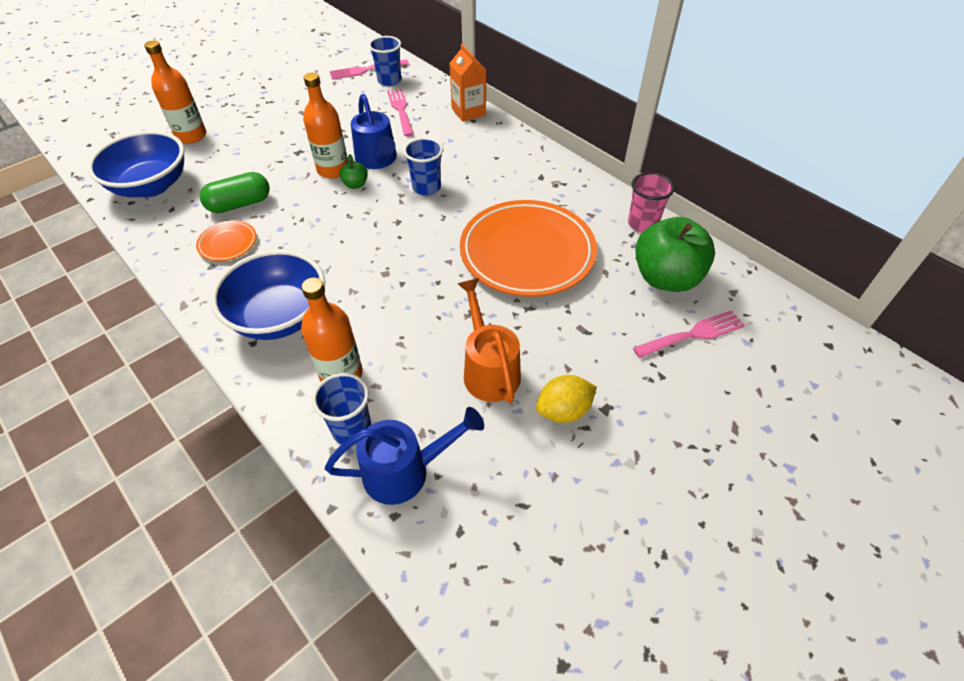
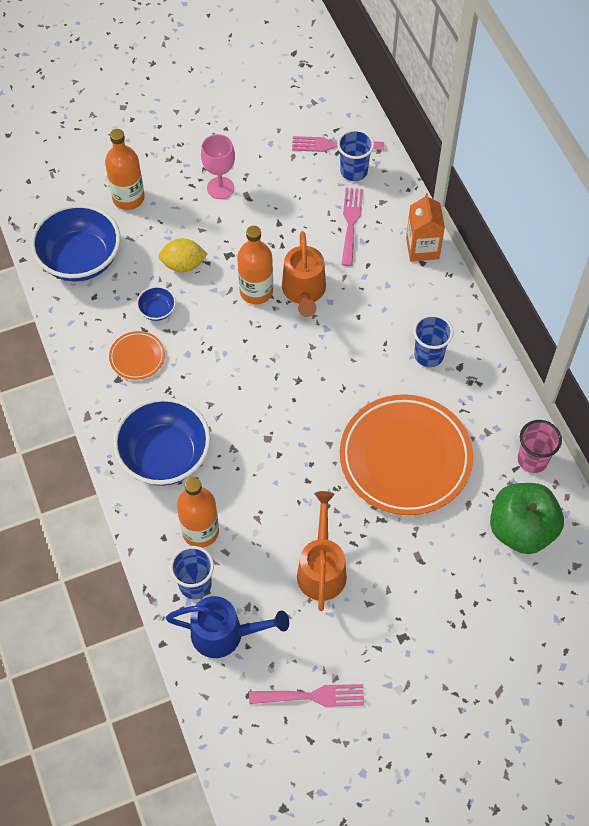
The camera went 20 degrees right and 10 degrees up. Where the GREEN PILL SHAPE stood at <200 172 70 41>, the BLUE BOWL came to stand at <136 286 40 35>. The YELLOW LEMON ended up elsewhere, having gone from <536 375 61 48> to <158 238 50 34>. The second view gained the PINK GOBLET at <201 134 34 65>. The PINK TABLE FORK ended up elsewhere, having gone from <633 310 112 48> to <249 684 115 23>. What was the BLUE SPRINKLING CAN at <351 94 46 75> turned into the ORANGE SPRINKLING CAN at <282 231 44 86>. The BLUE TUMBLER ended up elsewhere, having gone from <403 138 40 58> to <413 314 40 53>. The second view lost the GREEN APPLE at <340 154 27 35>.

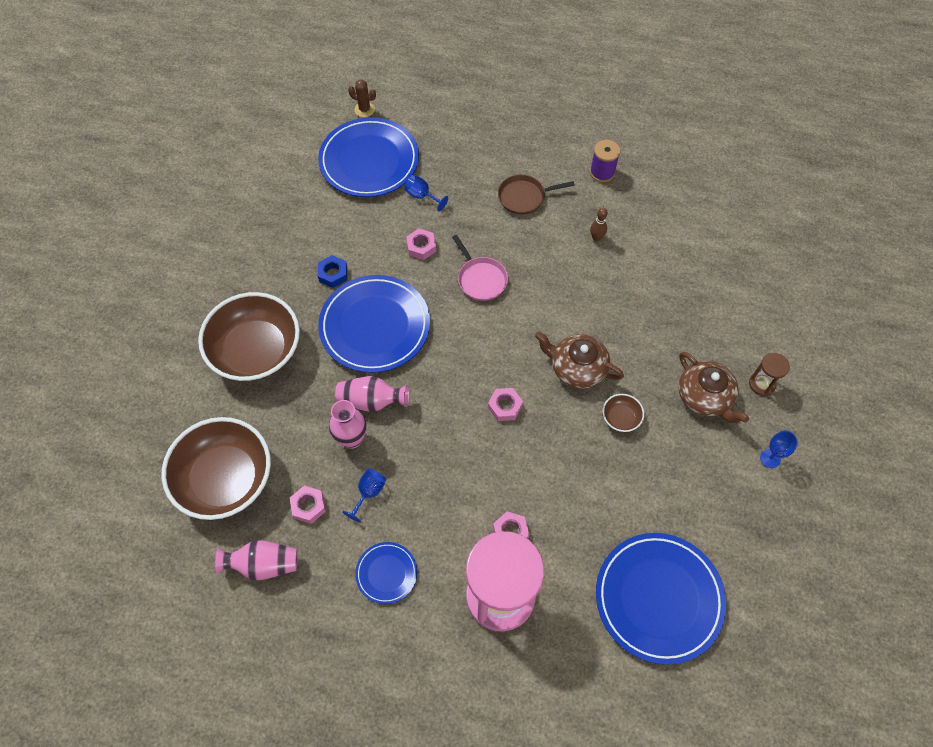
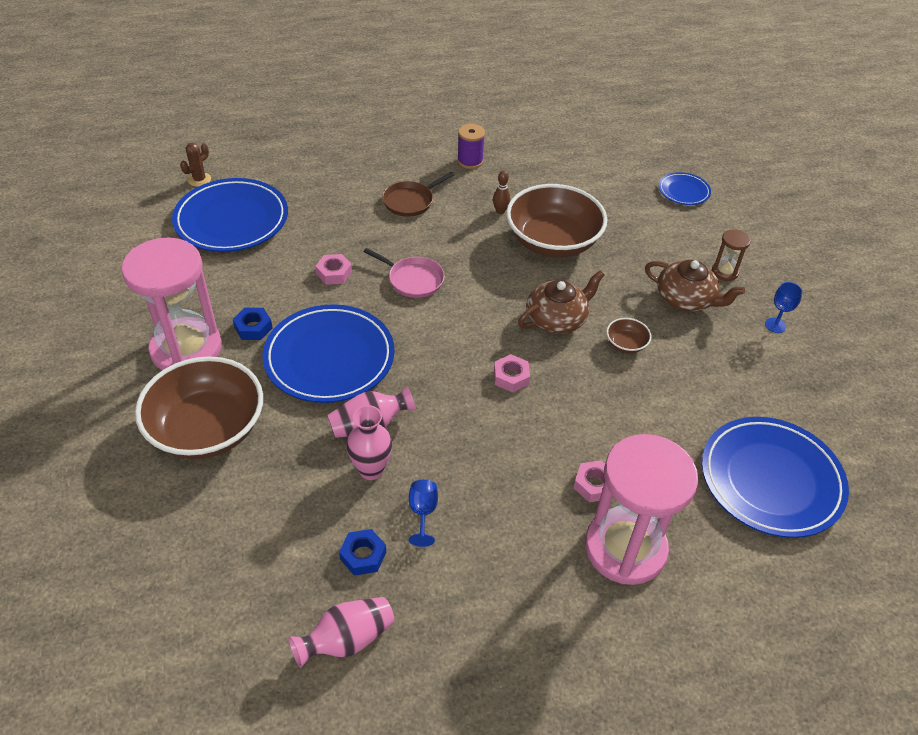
The camera went 30 degrees left and 15 degrees down. The second view gained the PINK SAND TIMER at <121 238 101 132>. The DARK BROWN CACTUS at <348 80 28 37> ended up facing another way, 45 degrees counterclockwise from before. What was the PINK NUT at <290 486 36 38> turned into the BLUE NUT at <339 529 47 47>. The DARK BROWN BOWL ended up elsewhere, having gone from <161 417 110 103> to <506 184 101 74>. The DARK BROWN CHINA TEAPOT at <535 332 89 57> ended up facing another way, 150 degrees clockwise from before. The BLUE PLATE ended up elsewhere, having gone from <355 542 62 62> to <659 172 52 33>. The second view lost the BLUE GOBLET at <404 175 44 37>.

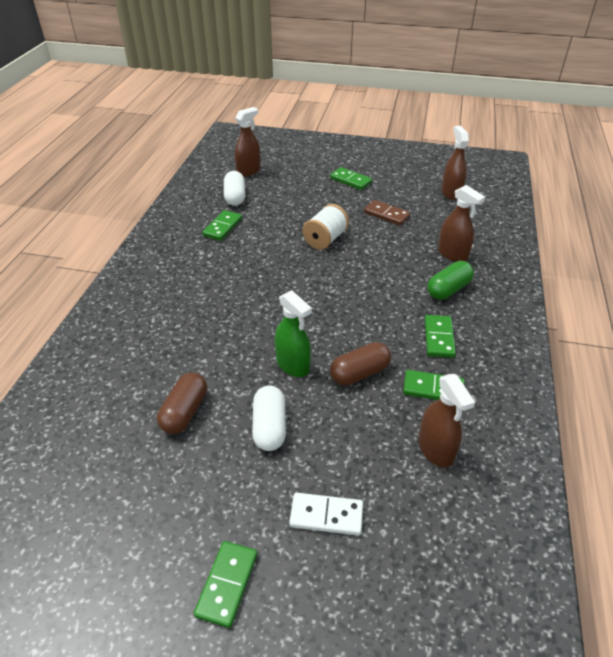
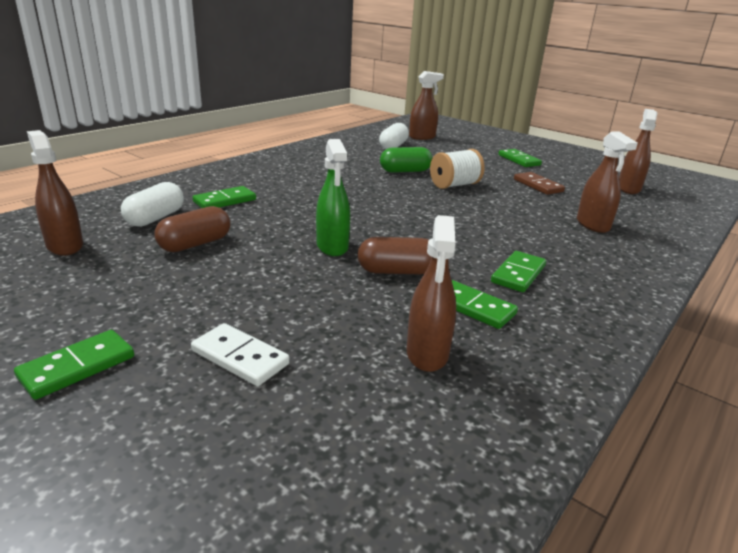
The camera went 25 degrees right and 15 degrees down. The second view gained the DARK BROWN SPRAY BOTTLE at <27 130 56 126>. The WHITE PILL SHAPE ended up elsewhere, having gone from <252 385 34 66> to <121 182 63 45>. The GREEN DOMINO TILE ended up elsewhere, having gone from <202 210 40 31> to <193 186 63 22>. The GREEN PILL SHAPE ended up elsewhere, having gone from <427 261 47 39> to <380 147 53 26>.

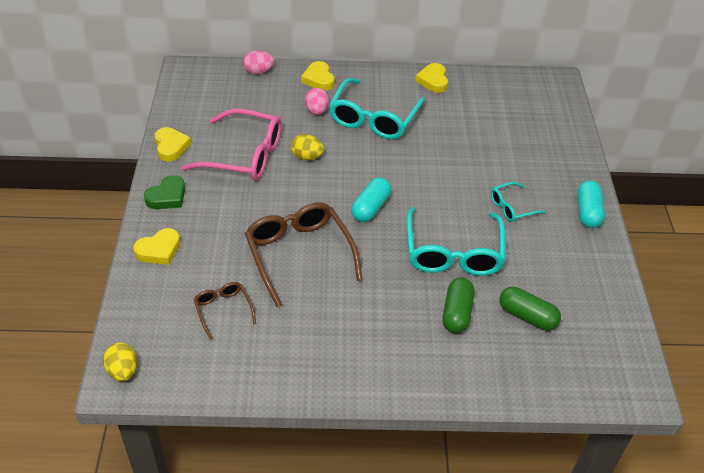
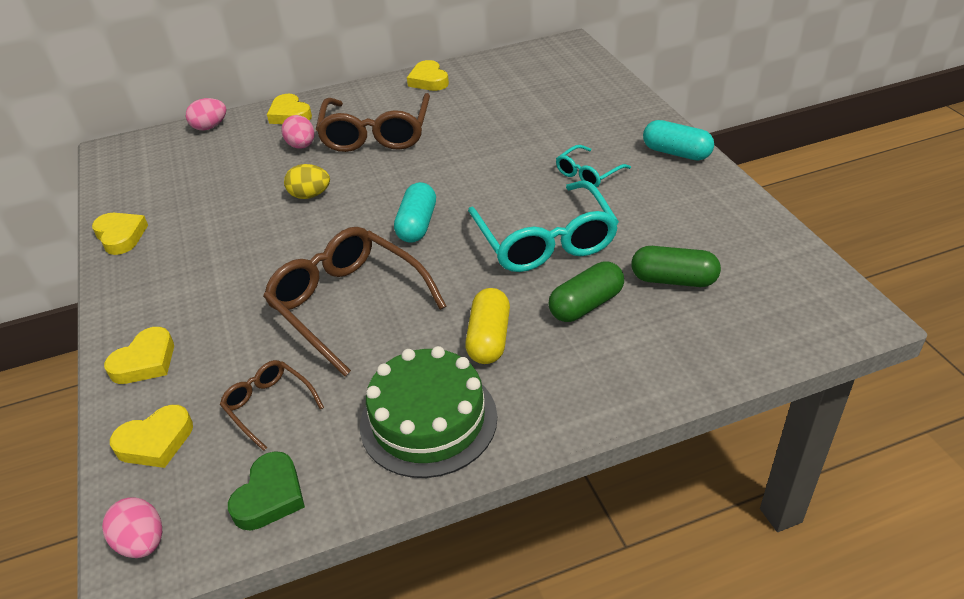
The camera went 15 degrees left and 5 degrees down. What was the YELLOW EGG SHAPE at <103 343 34 38> turned into the PINK EGG SHAPE at <102 497 60 61>. The second view gained the YELLOW HEART SHAPE at <110 405 83 63>. The GREEN HEART SHAPE ended up elsewhere, having gone from <144 175 41 34> to <228 451 77 80>. What was the TEAL SPECTACLES at <329 78 96 61> turned into the DARK BROWN SPECTACLES at <316 93 114 59>. The second view gained the GREEN CAKE at <360 346 137 132>. The second view gained the YELLOW PILL SHAPE at <465 288 45 76>. The GREEN PILL SHAPE at <443 278 32 56> ended up facing another way, 60 degrees clockwise from before. The TEAL PILL SHAPE at <577 181 28 47> ended up facing another way, 45 degrees counterclockwise from before. The second view lost the PINK SPECTACLES at <181 108 101 72>.

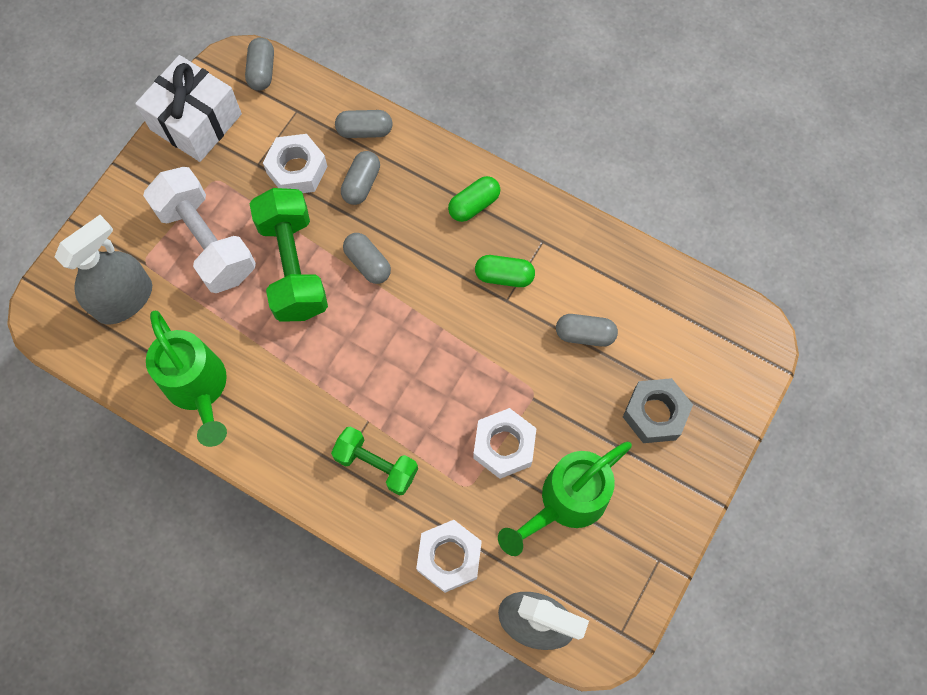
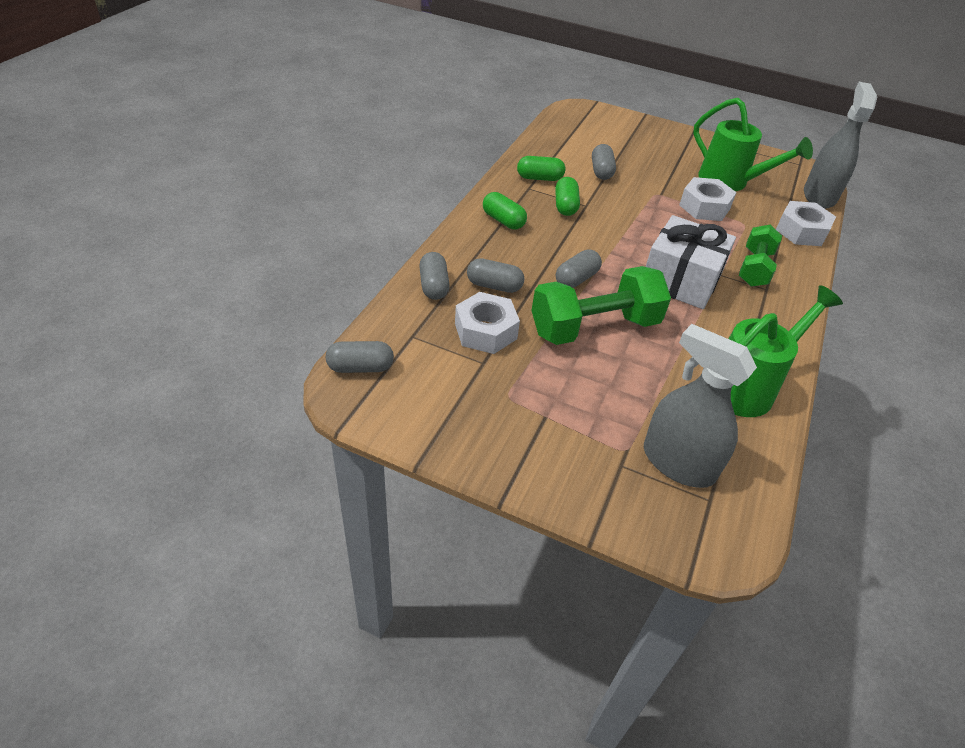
The camera went 100 degrees left and 25 degrees down. The second view gained the GREEN PILL SHAPE at <517 156 48 25>. The WHITE GIFT ended up elsewhere, having gone from <135 55 107 107> to <646 215 90 94>. The second view lost the WHITE HAND WEIGHT at <143 167 113 126>. The second view lost the ASH-GREY NUT at <623 378 70 65>.

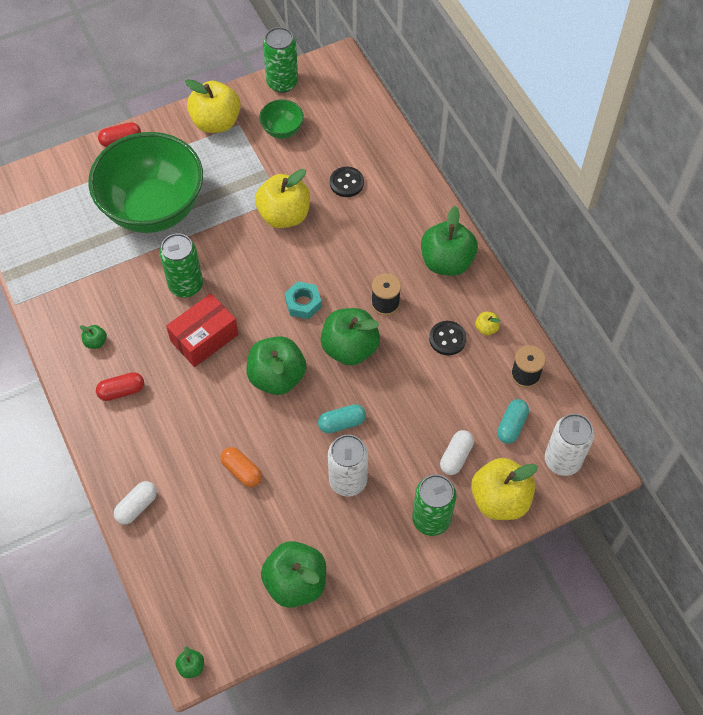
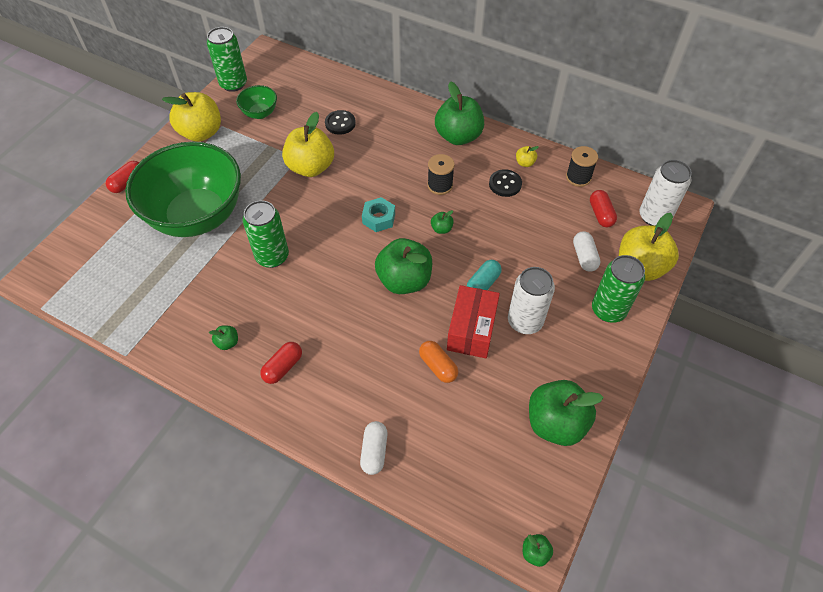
The camera went 35 degrees left and 5 degrees down. The ORANGE PILL SHAPE at <220 447 42 40> ended up facing another way, 45 degrees clockwise from before. The size of the GREEN APPLE at <321 308 59 58> changed by a factor of 0.42. The CRIMSON PACKAGE ended up elsewhere, having gone from <166 293 72 74> to <447 285 53 73>. What was the TEAL PILL SHAPE at <497 399 32 45> turned into the CRIMSON PILL SHAPE at <590 190 27 37>.

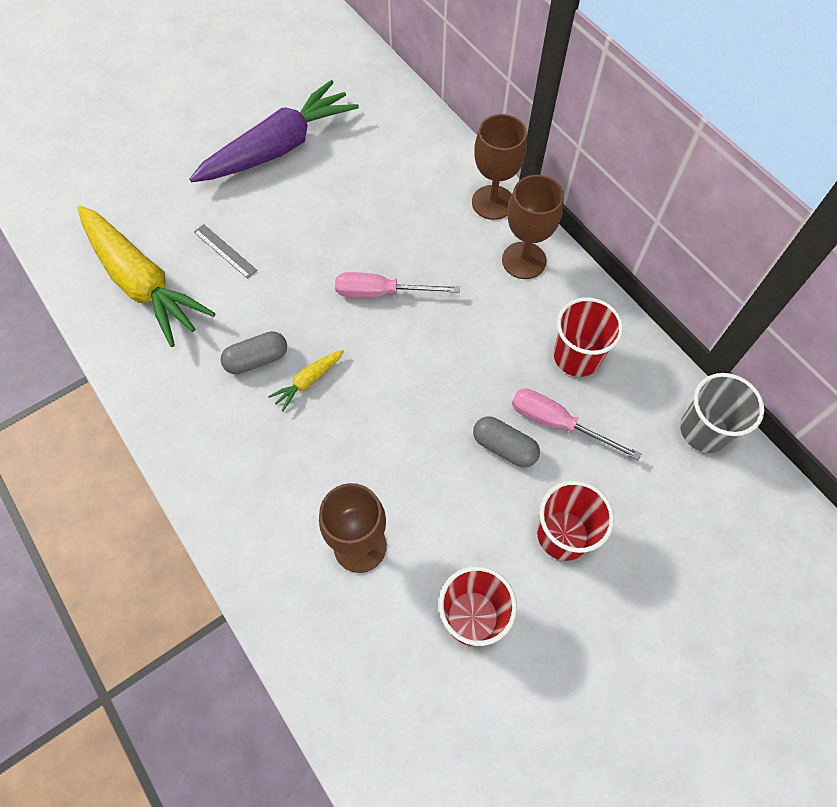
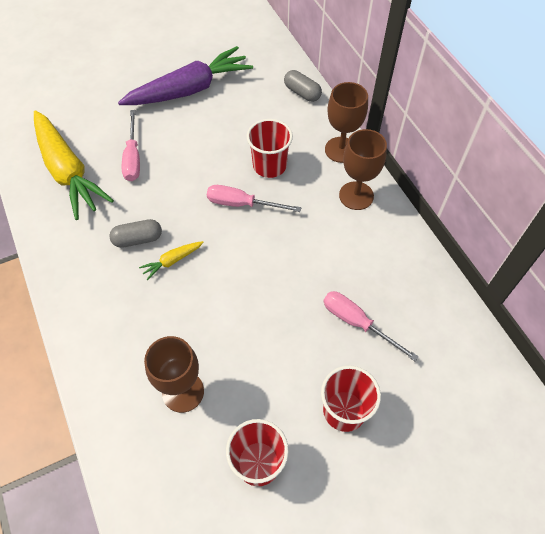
The camera went 10 degrees right and 5 degrees down. Where the ASH-GREY STRAIGHTEDGE stood at <194 224 64 55>, the PINK HAND SCREWDRIVER came to stand at <122 110 18 71>. The CRIMSON TUMBLER ended up elsewhere, having gone from <554 297 69 80> to <247 119 46 59>. The ASH-GREY PILL SHAPE ended up elsewhere, having gone from <473 416 67 51> to <284 70 38 32>. The second view lost the ASH-GREY TUMBLER at <680 373 84 80>.

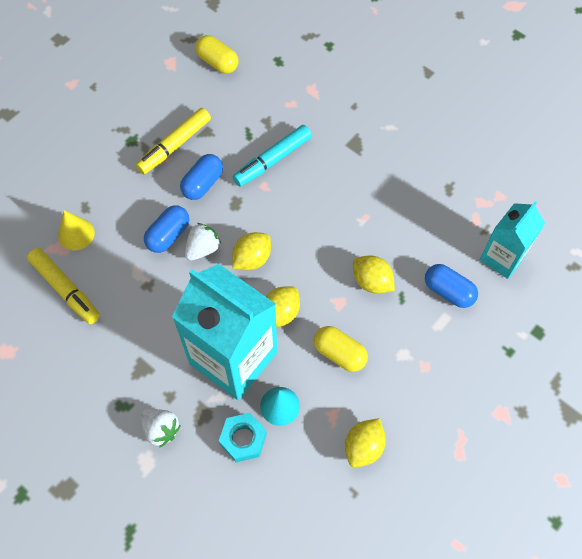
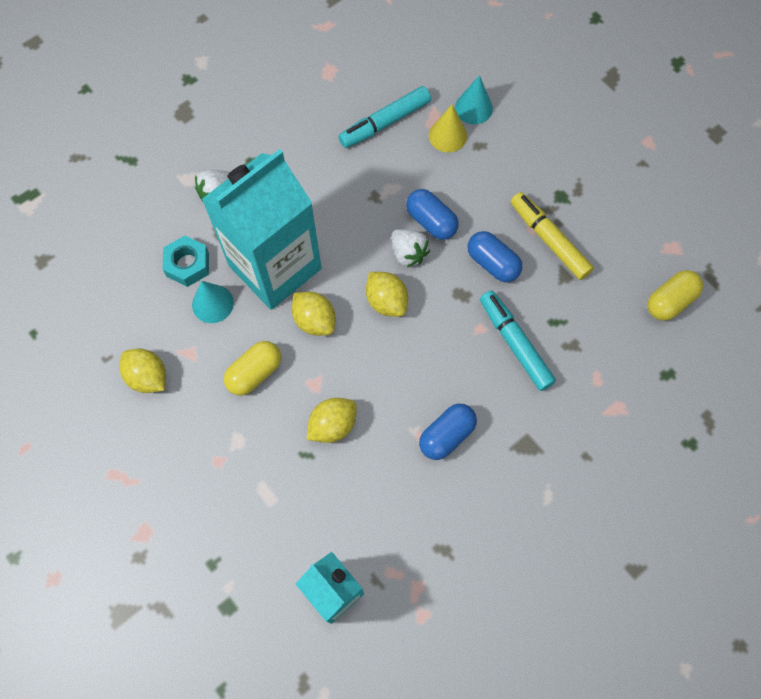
The camera went 100 degrees right and 5 degrees up. What was the YELLOW MARKER PEN at <27 248 73 76> turned into the TEAL MARKER PEN at <338 86 93 62>. The BLUE PILL SHAPE ended up elsewhere, having gone from <425 264 53 44> to <419 404 58 56>. The second view gained the TEAL CONE SHAPE at <455 75 38 49>.

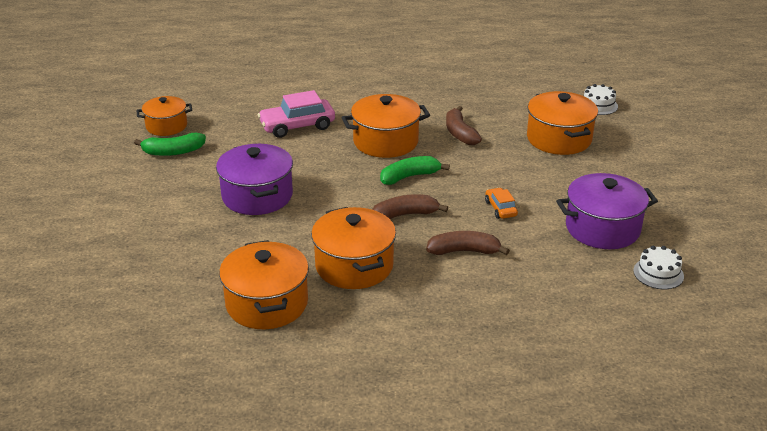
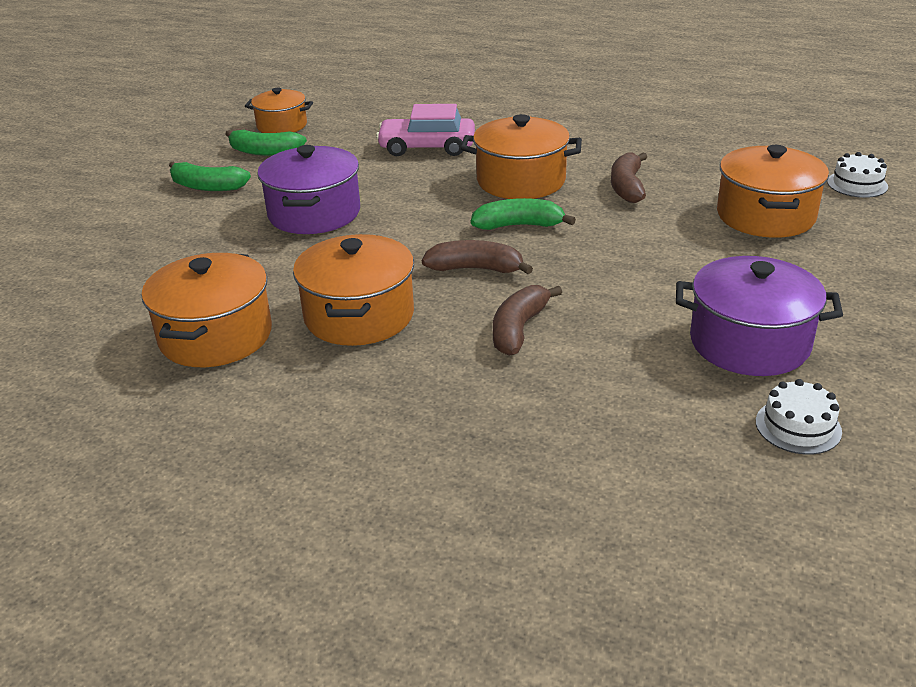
The camera went 25 degrees right and 0 degrees up. The second view gained the GREEN BANANA at <169 161 82 30>. The DARK BROWN BANANA at <426 231 84 24> ended up facing another way, 90 degrees counterclockwise from before. The second view lost the ORANGE TOY CAR at <485 188 33 31>.

